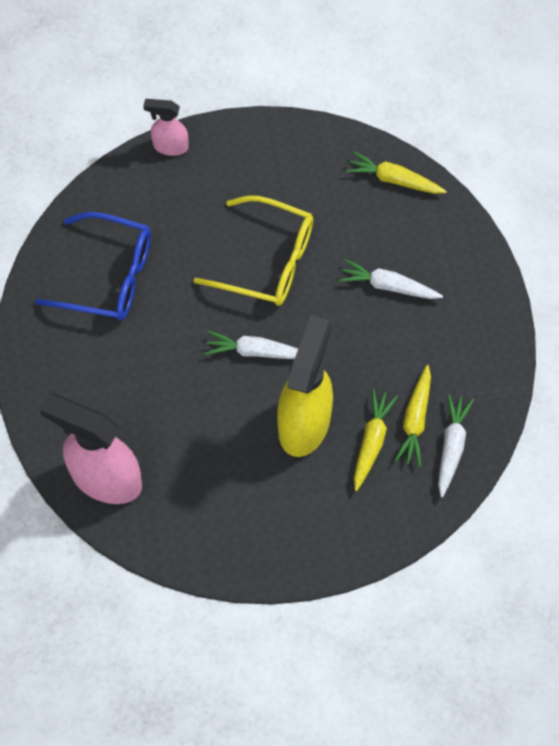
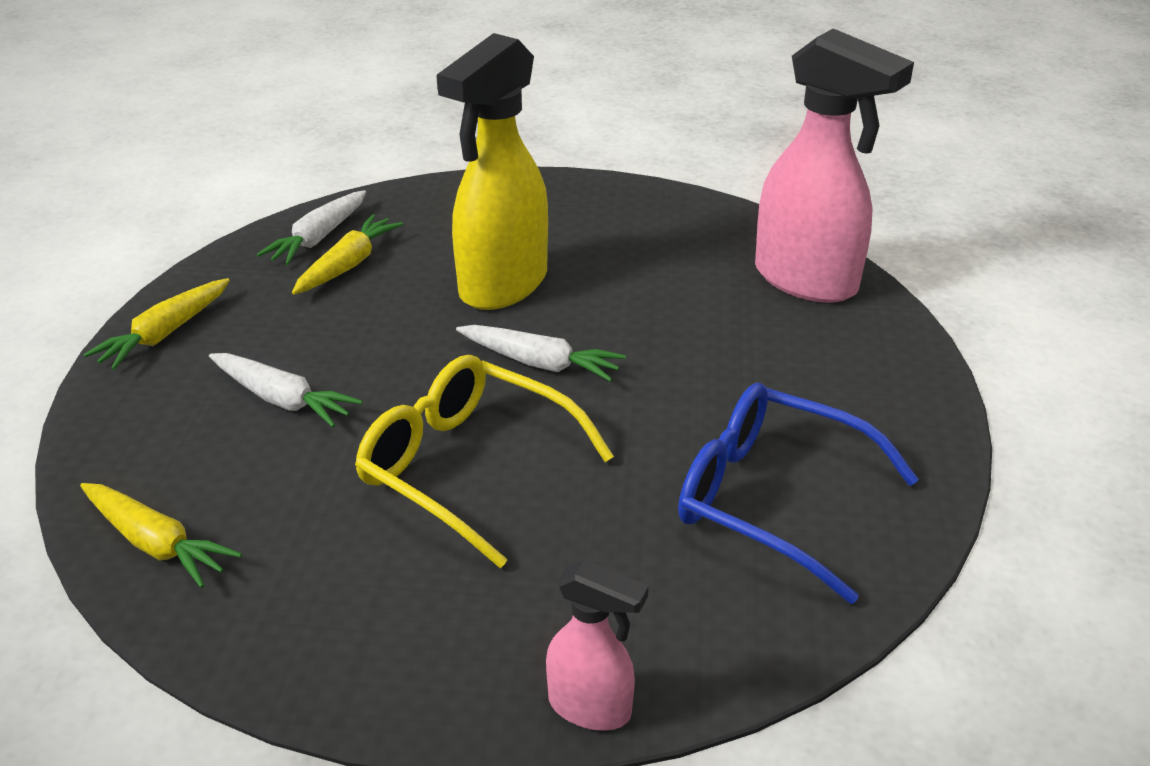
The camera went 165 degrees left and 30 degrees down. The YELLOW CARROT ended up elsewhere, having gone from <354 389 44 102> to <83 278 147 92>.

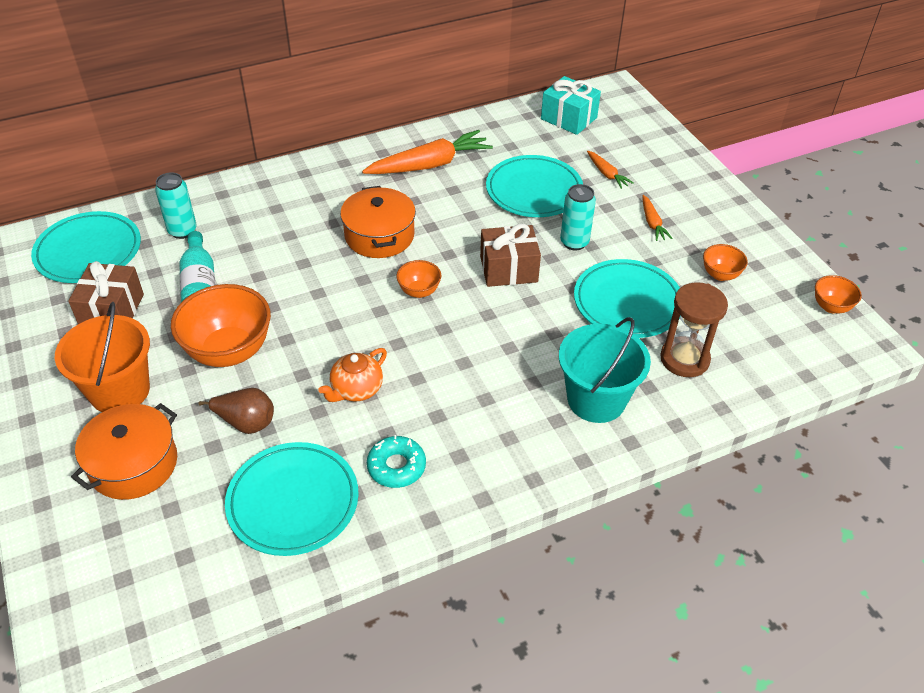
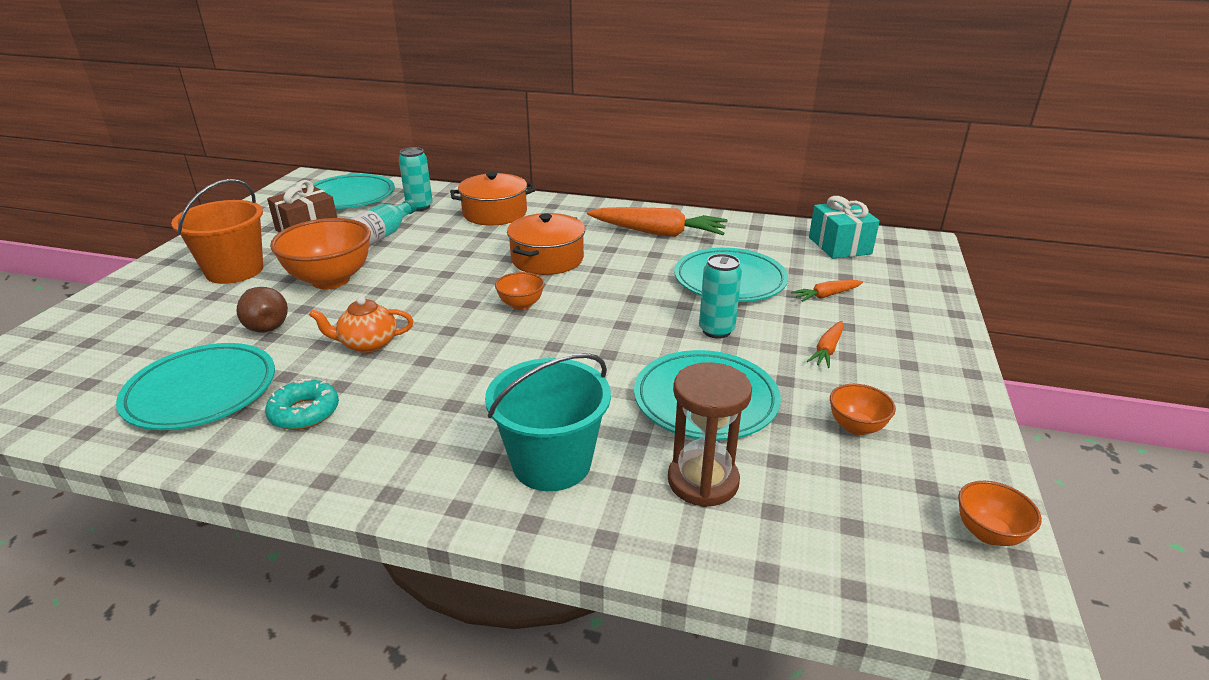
The camera went 40 degrees right and 15 degrees down. The ORANGE POT ended up elsewhere, having gone from <71 403 106 97> to <450 172 86 53>. The ORANGE CARROT at <587 151 47 38> ended up facing another way, 60 degrees clockwise from before. The second view lost the DARK BROWN GIFT at <480 224 61 63>.

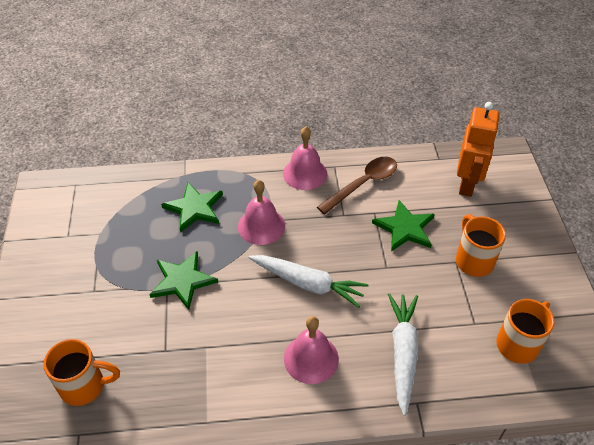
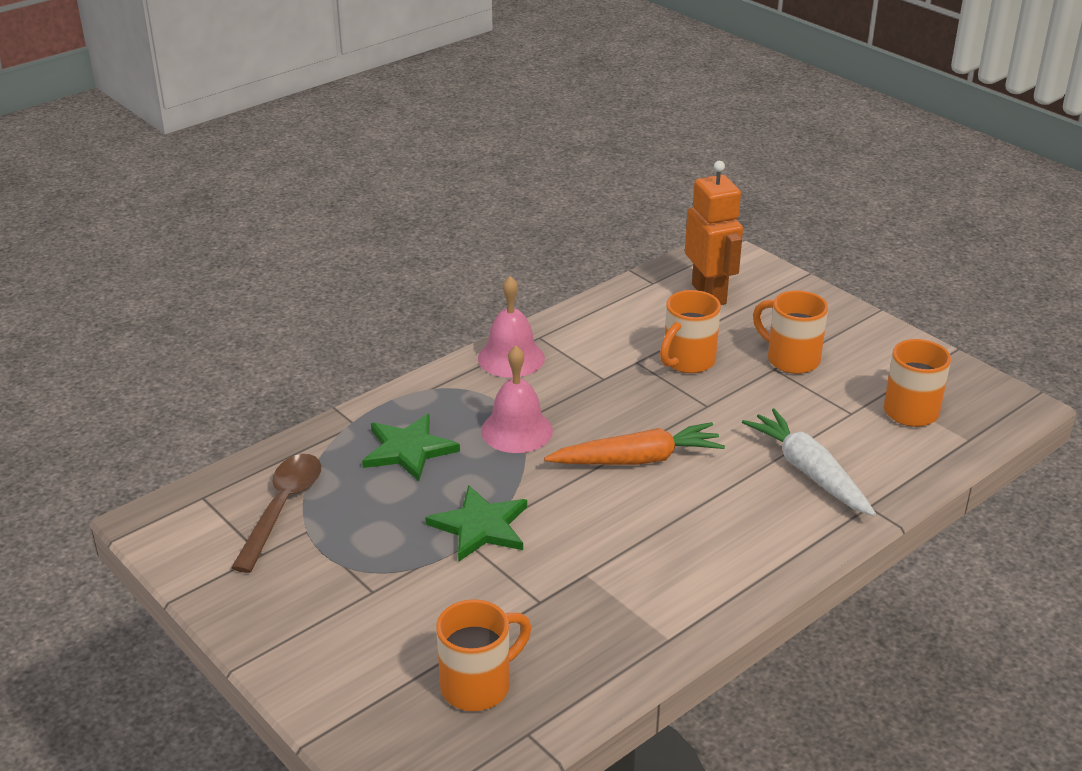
The camera went 35 degrees left and 15 degrees down. The DARK BROWN SPOON ended up elsewhere, having gone from <317 157 80 57> to <231 454 90 119>. What was the WHITE CARROT at <249 255 120 53> turned into the ORANGE CARROT at <544 422 181 43>. Where the GREEN STAR stood at <372 200 63 52>, the ORANGE MUG came to stand at <660 290 61 83>. The second view lost the PINK HAND BELL at <284 316 55 68>.

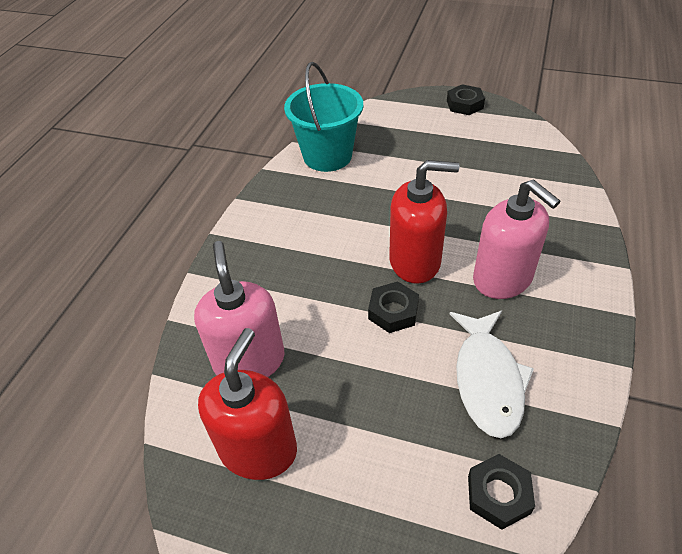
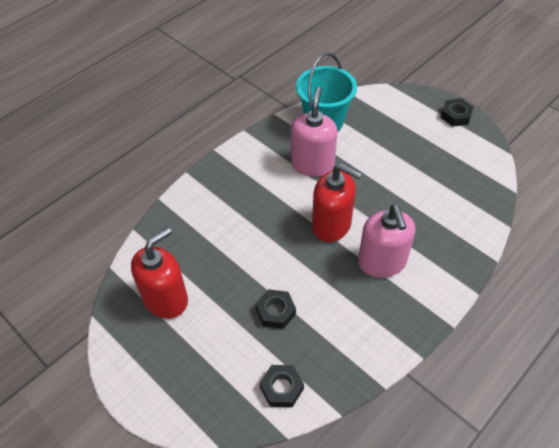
The camera went 25 degrees right and 5 degrees up. The EBONY NUT ended up elsewhere, having gone from <368 281 51 52> to <255 289 41 40>. The PINK SOAP PUMP ended up elsewhere, having gone from <194 241 91 136> to <291 87 46 90>. The second view lost the WHITE TOY FISH at <450 311 84 127>.

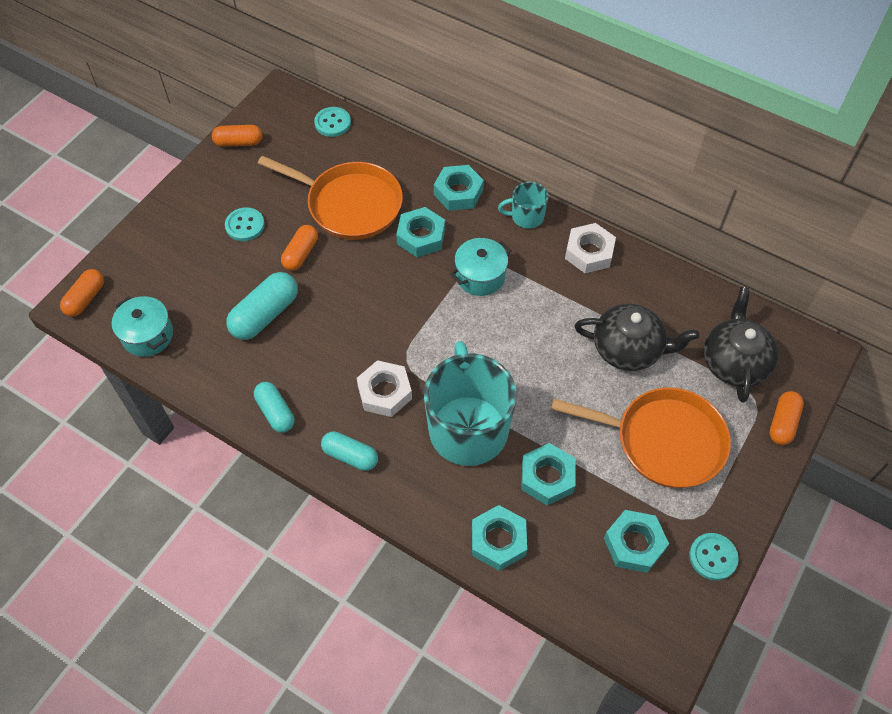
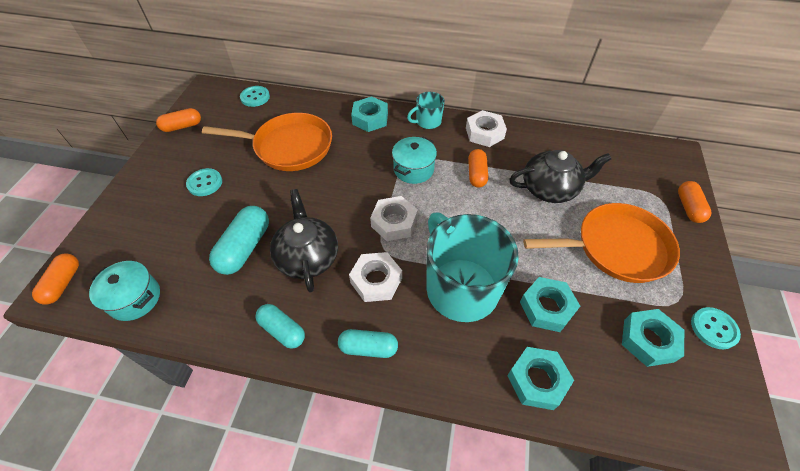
The camera went 20 degrees left and 5 degrees down. The EBONY CHINA TEAPOT ended up elsewhere, having gone from <703 287 76 116> to <270 189 68 104>. The second view gained the WHITE NUT at <370 196 48 45>. The ORANGE PILL SHAPE ended up elsewhere, having gone from <281 225 37 46> to <468 149 20 38>. The second view lost the TEAL NUT at <396 207 49 50>.

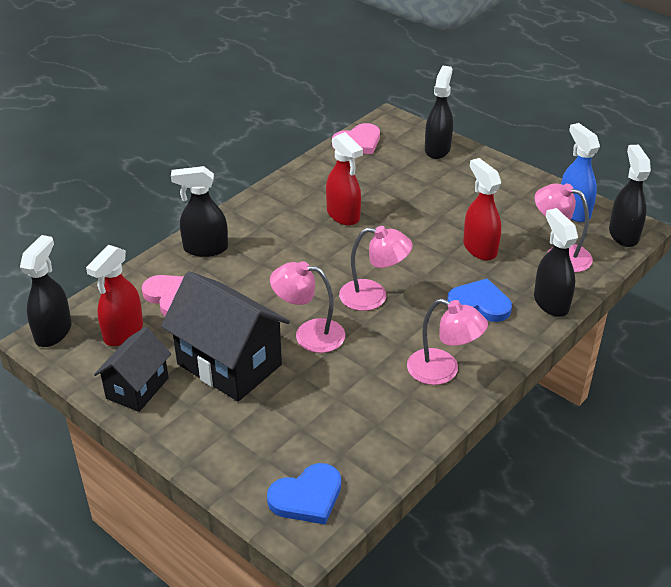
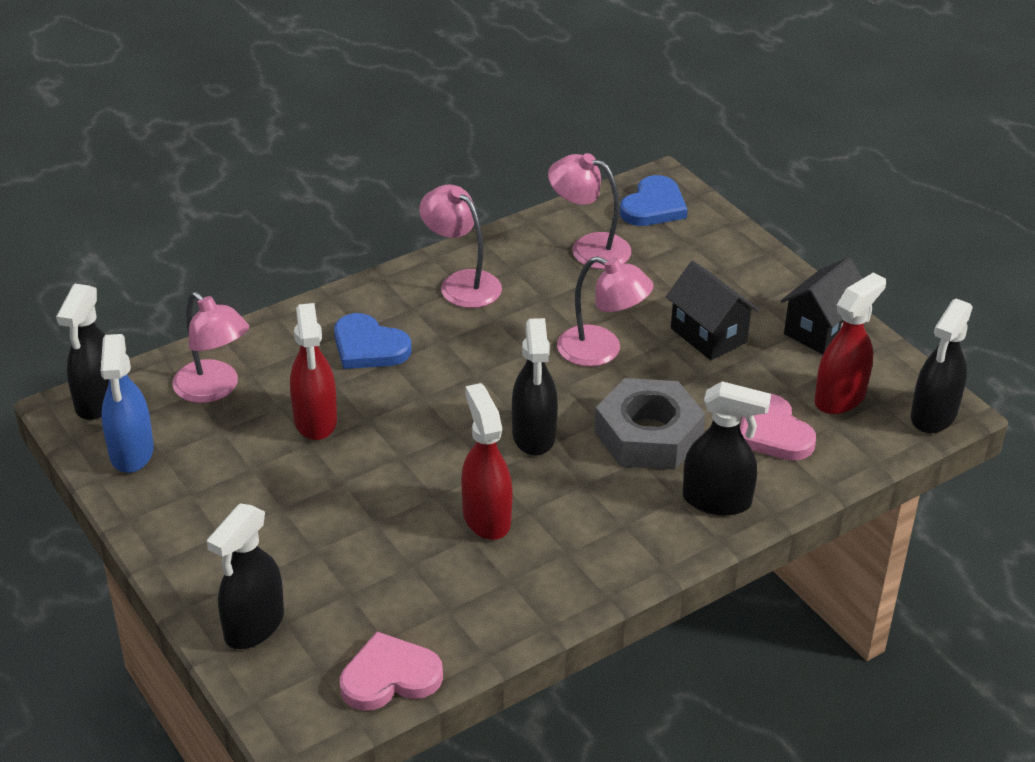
The camera went 165 degrees left and 0 degrees up. The EBONY SPRAY BOTTLE ended up elsewhere, having gone from <534 208 44 109> to <512 318 46 138>. The PINK LAMP ended up elsewhere, having gone from <339 226 73 85> to <548 153 83 116>. The second view gained the ASH-GREY NUT at <595 378 110 92>. The BLUE HEART SHAPE at <267 463 74 61> ended up facing another way, 135 degrees clockwise from before. The size of the EBONY COTTAGE at <161 271 129 131> changed by a factor of 0.61.

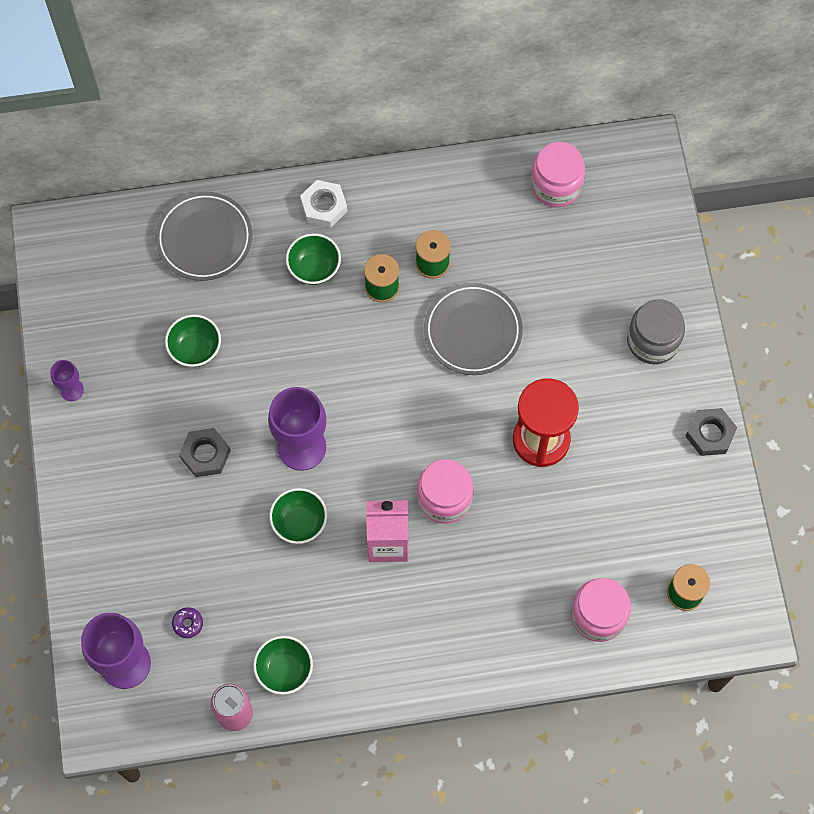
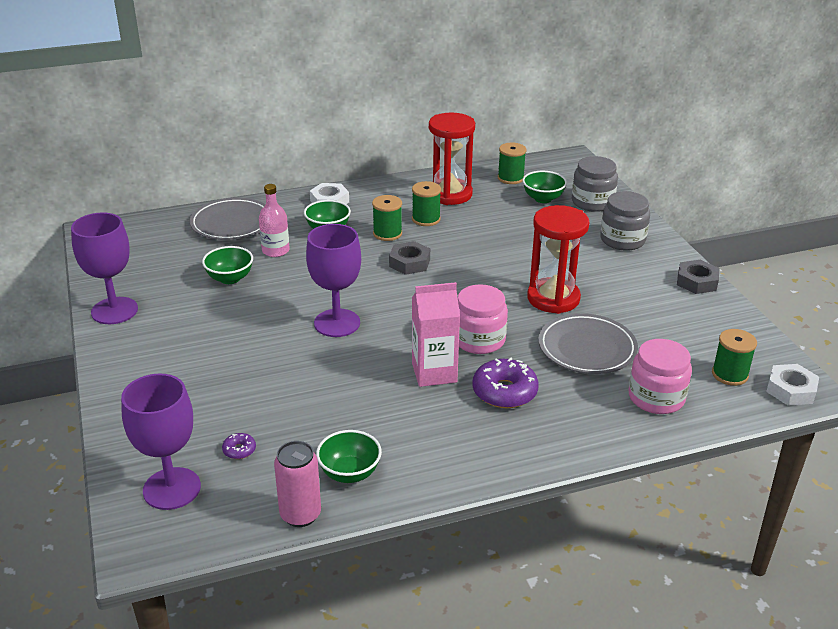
The camera went 10 degrees left and 35 degrees down. The size of the ROYAL PURPLE GOBLET at <50 360 34 41> changed by a factor of 2.03. The second view gained the PINK FLASK at <259 184 31 73>. The ASH-GREY NUT ended up elsewhere, having gone from <179 428 52 49> to <389 241 41 34>. The second view gained the CRIMSON SAND TIMER at <429 112 46 93>. The second view gained the ROYAL PURPLE DOUGHNUT at <472 357 67 51>. Where the PINK JAM JAR stood at <530 142 55 65>, the GREEN BOBBIN came to stand at <498 142 28 42>. The GREEN BOWL ended up elsewhere, having gone from <269 488 58 56> to <522 171 45 32>. The ASH-GREY PLATE ended up elsewhere, having gone from <424 283 99 92> to <538 313 100 61>. The second view gained the ASH-GREY JAM JAR at <572 156 46 56>. The second view gained the WHITE NUT at <766 364 53 42>.

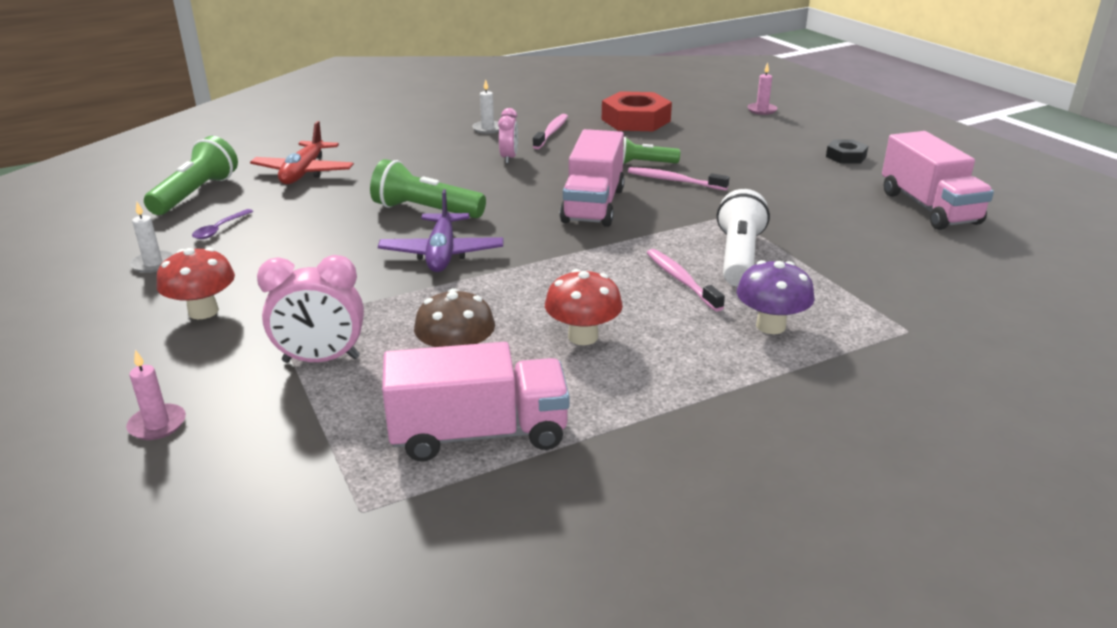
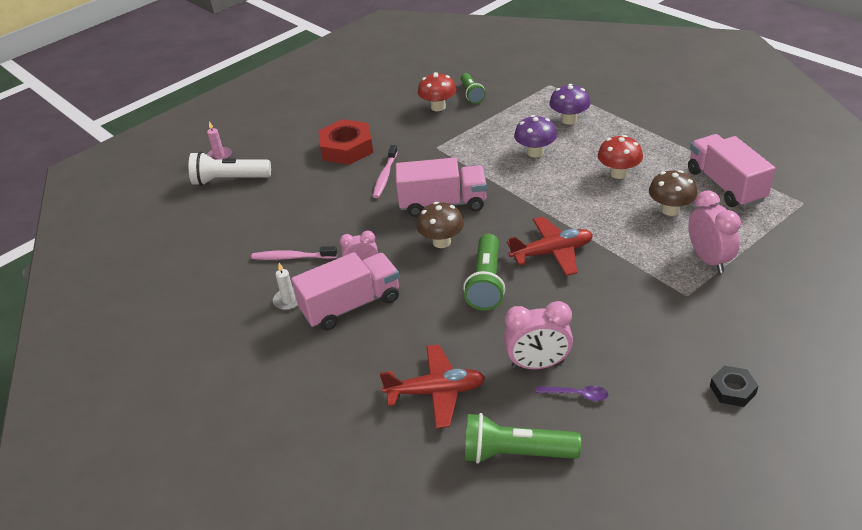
The camera went 100 degrees left and 10 degrees up. The WHITE POCKET TORCH ended up elsewhere, having gone from <717 189 53 98> to <189 152 82 34>. The PINK LORRY ended up elsewhere, having gone from <882 131 112 99> to <291 252 108 79>. The CRIMSON NUT ended up elsewhere, having gone from <602 91 70 40> to <318 119 55 46>. The second view gained the DARK BROWN TOADSTOOL at <416 202 48 46>. The CRIMSON TOADSTOOL ended up elsewhere, having gone from <157 248 78 71> to <418 72 38 39>. The GREEN POCKET TORCH ended up elsewhere, having gone from <623 137 57 27> to <461 73 25 31>. The second view gained the PINK ALARM CLOCK at <504 301 69 68>. What was the ROYAL PURPLE TOY PLANE at <378 189 126 83> turned into the CRIMSON TOY PLANE at <507 217 86 59>. Where the PINK TOOTHBRUSH stood at <647 249 78 63>, the ROYAL PURPLE TOADSTOOL came to stand at <514 115 43 42>. The EBONY NUT ended up elsewhere, having gone from <826 140 42 24> to <710 366 48 41>. The second view lost the PINK WAX CANDLE at <126 350 60 90>. The second view lost the WHITE WAX CANDLE at <130 202 44 71>.

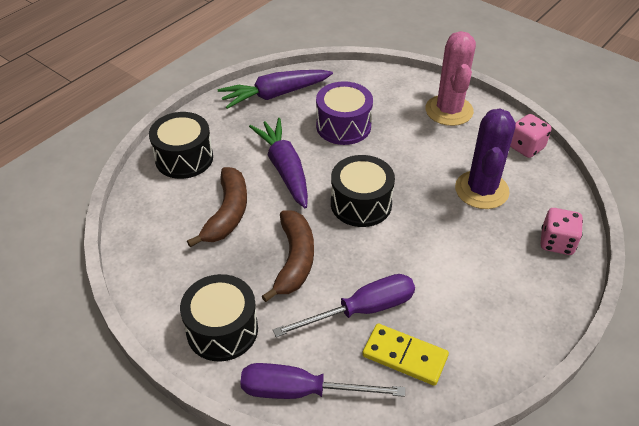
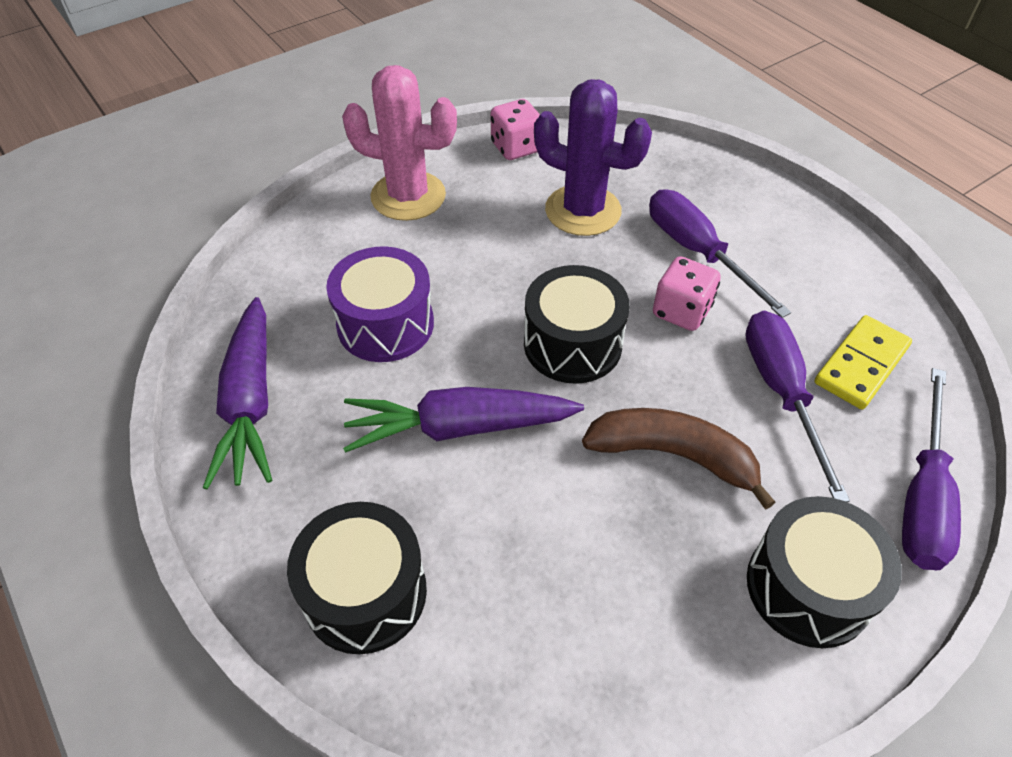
The camera went 75 degrees left and 5 degrees up. The second view gained the ROYAL PURPLE HAND SCREWDRIVER at <649 189 142 129>. The PINK DICE ended up elsewhere, having gone from <541 208 42 47> to <653 256 68 75>. The second view lost the DARK BROWN BANANA at <187 167 60 80>.

